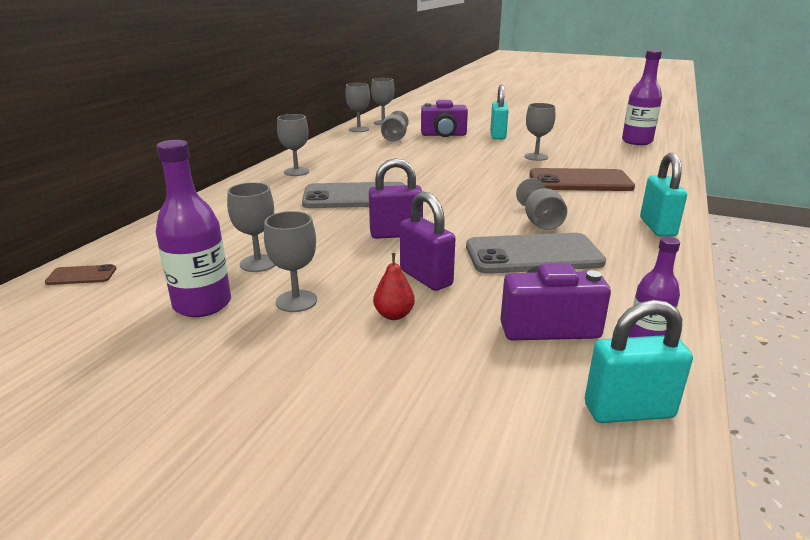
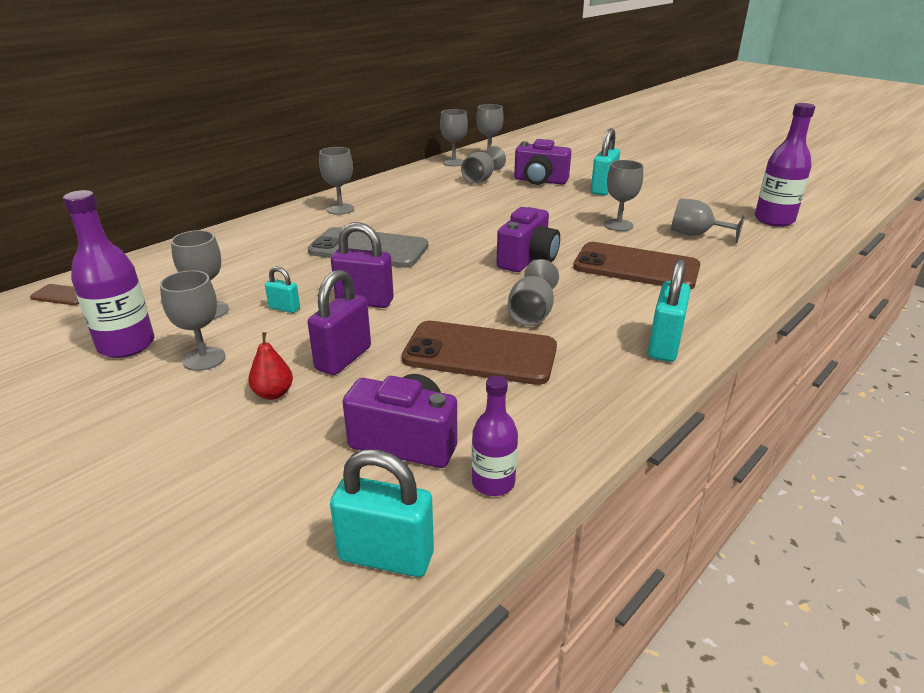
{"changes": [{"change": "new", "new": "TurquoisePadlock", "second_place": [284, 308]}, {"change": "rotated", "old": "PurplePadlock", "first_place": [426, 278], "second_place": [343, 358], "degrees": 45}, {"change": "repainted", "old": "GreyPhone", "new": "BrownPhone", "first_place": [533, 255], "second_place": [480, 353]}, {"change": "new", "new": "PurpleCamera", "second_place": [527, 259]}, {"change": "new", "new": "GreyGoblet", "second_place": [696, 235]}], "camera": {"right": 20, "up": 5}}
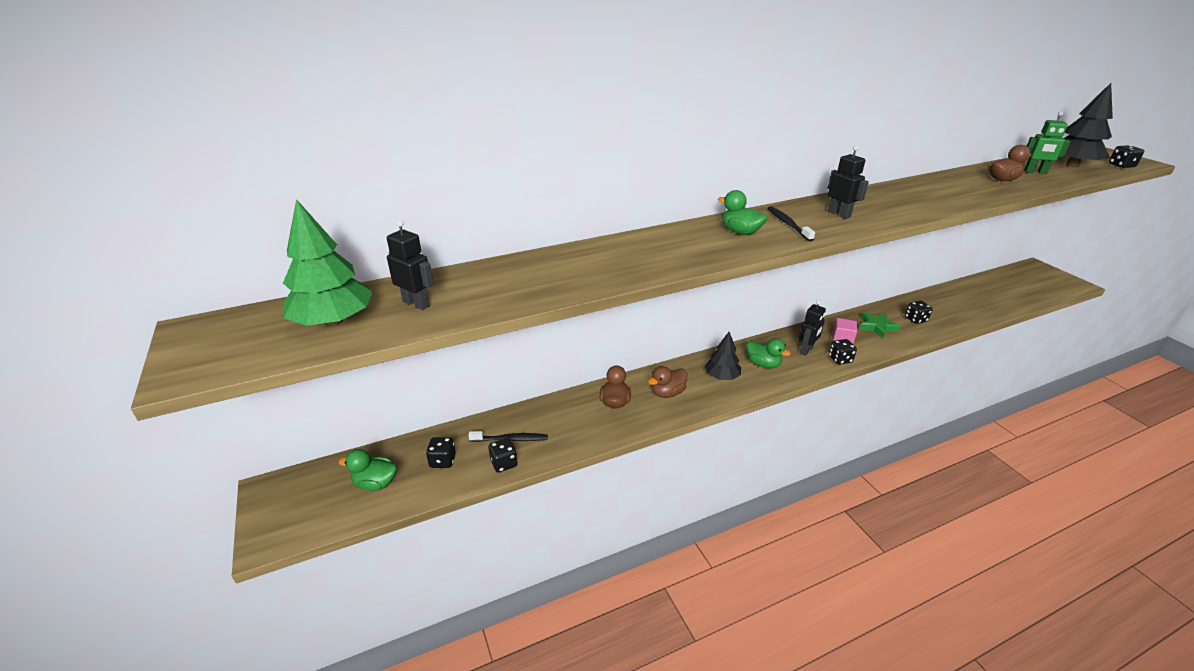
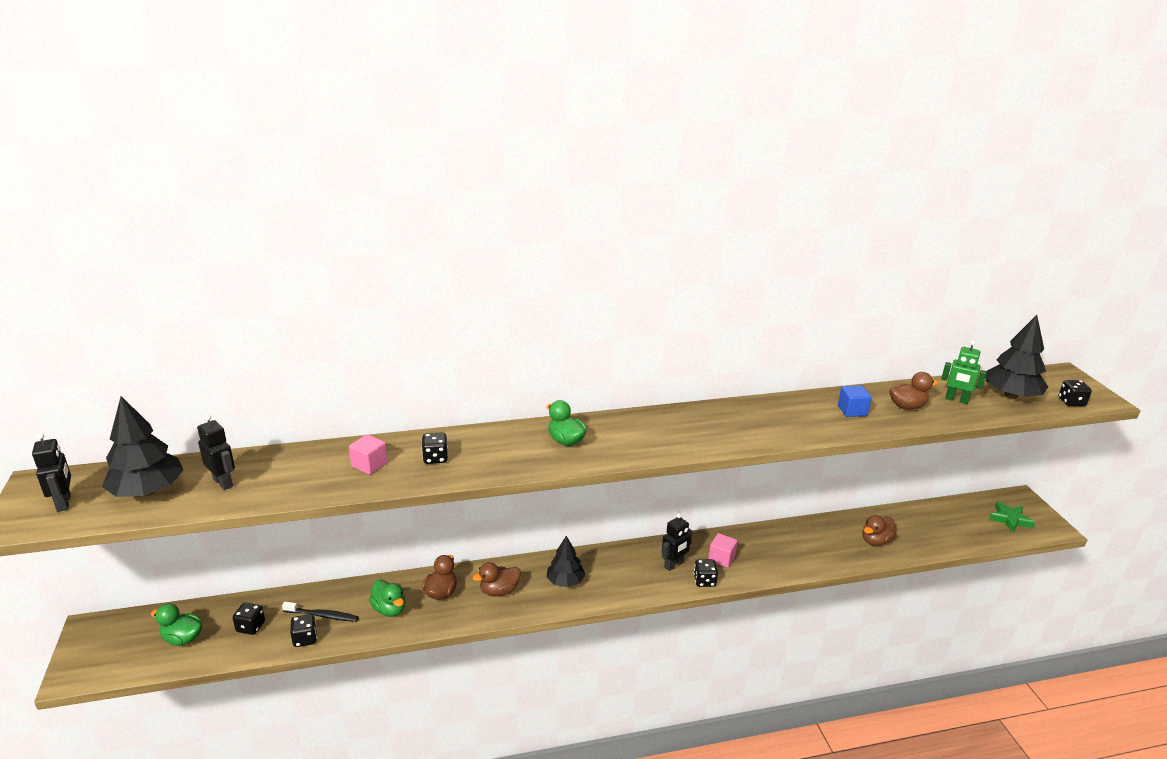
{"changes": [{"change": "shifted", "old": "BlackRobot", "first_place": [839, 214], "second_place": [64, 503]}, {"change": "repainted", "old": "GreenTree", "new": "BlackTree", "first_place": [334, 321], "second_place": [148, 491]}, {"change": "new", "new": "PinkCube", "second_place": [369, 465]}, {"change": "shifted", "old": "GreenDuck", "first_place": [763, 364], "second_place": [389, 609]}, {"change": "shifted", "old": "BlackDice", "first_place": [915, 319], "second_place": [435, 458]}, {"change": "new", "new": "BlueCube", "second_place": [852, 411]}, {"change": "new", "new": "BrownDuck", "second_place": [875, 541]}, {"change": "shifted", "old": "GreenStar", "first_place": [877, 327], "second_place": [1010, 519]}, {"change": "gone", "old": "BlackToothbrush", "first_place": [788, 224]}], "camera": {"right": 10, "up": -5}}
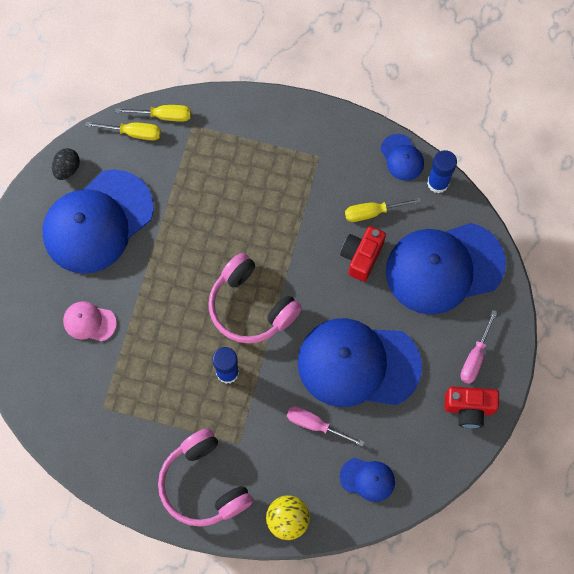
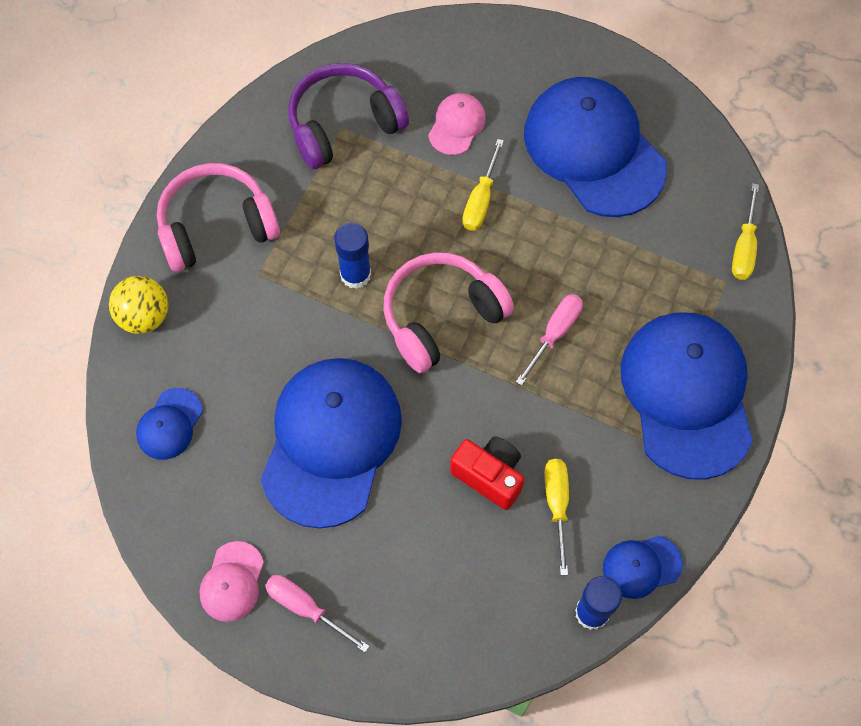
{"changes": [{"change": "swapped", "old": "RedCamera", "new": "PinkCap", "first_place": [469, 409], "second_place": [232, 582]}, {"change": "new", "new": "PurpleHeadphones", "second_place": [343, 124]}, {"change": "shifted", "old": "YellowScrewdriver", "first_place": [133, 133], "second_place": [481, 200]}, {"change": "shifted", "old": "PinkScrewdriver", "first_place": [315, 425], "second_place": [554, 333]}, {"change": "shifted", "old": "BlueCap", "first_place": [444, 268], "second_place": [687, 394]}, {"change": "gone", "old": "BlackEgg", "first_place": [67, 169]}], "camera": {"right": 100, "up": -5}}
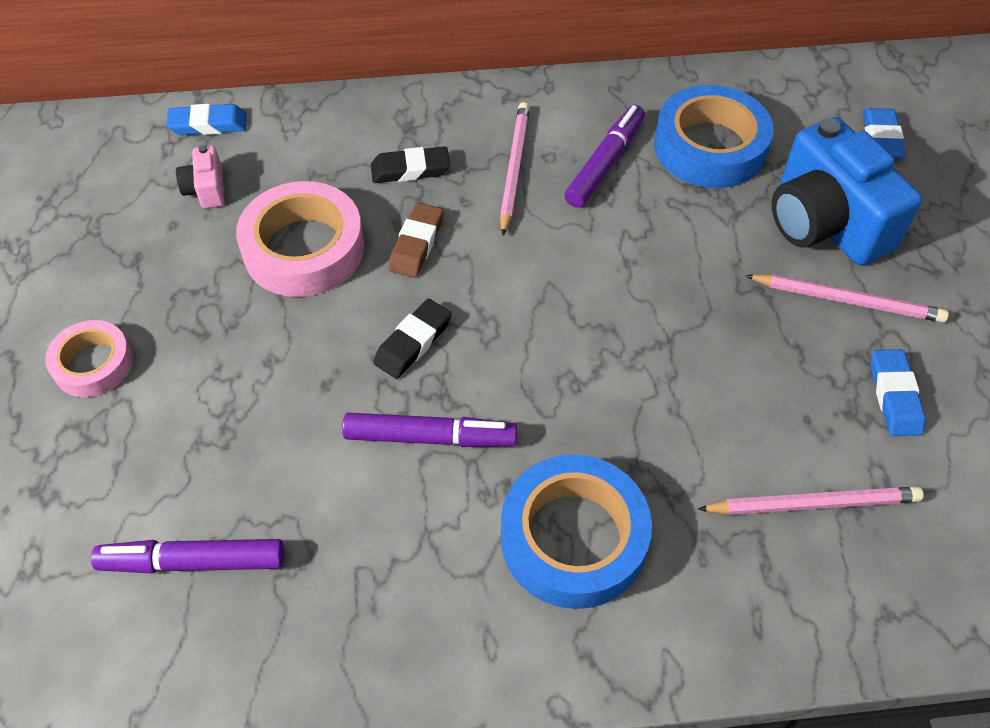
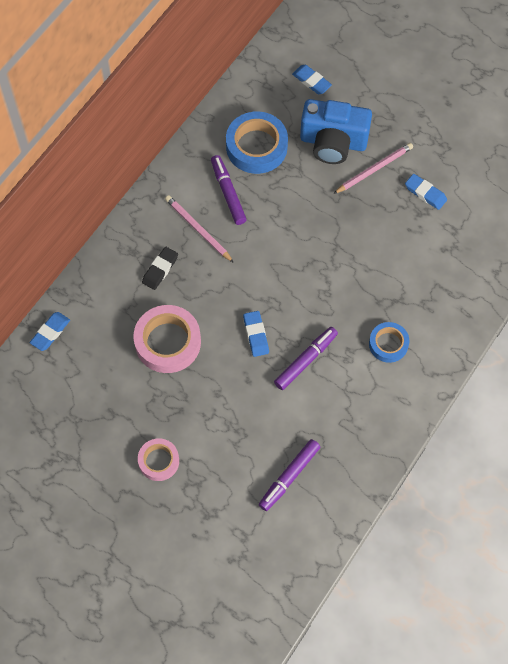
{"changes": [{"change": "repainted", "old": "BlackEraser", "new": "BlueEraser", "first_place": [413, 342], "second_place": [256, 335]}, {"change": "scaled", "old": "BlueTape", "first_place": [573, 538], "second_place": [388, 344], "factor": 0.59}, {"change": "gone", "old": "PinkCamera", "first_place": [206, 189]}, {"change": "gone", "old": "BrownEraser", "first_place": [416, 244]}, {"change": "gone", "old": "PinkPencil", "first_place": [813, 503]}], "camera": {"right": -50, "up": 10}}
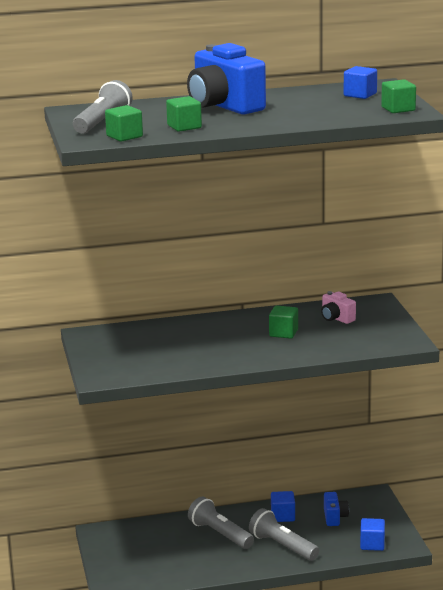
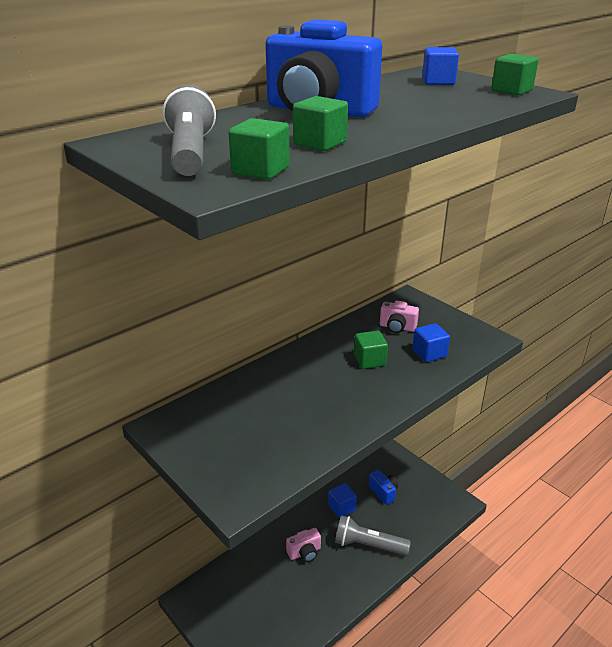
{"changes": [{"change": "swapped", "old": "GreyFlashlight", "new": "PinkCamera", "first_place": [220, 534], "second_place": [304, 552]}, {"change": "shifted", "old": "BlueCube", "first_place": [372, 544], "second_place": [429, 353]}], "camera": {"right": -30, "up": 10}}
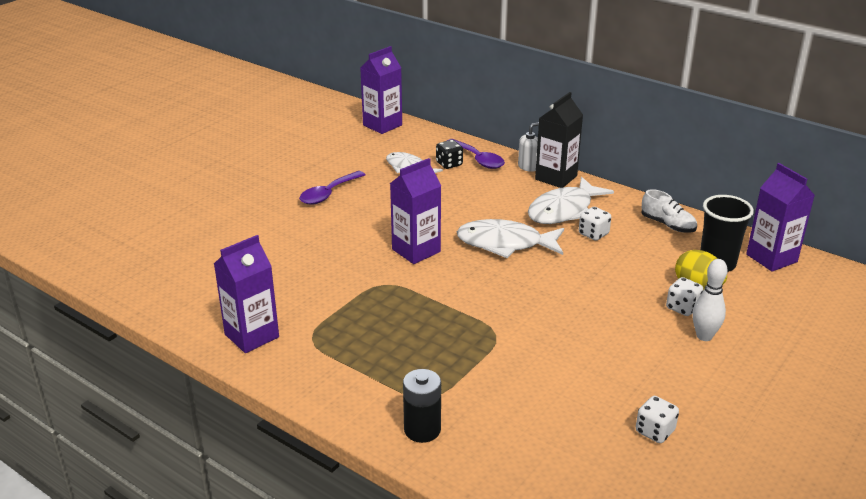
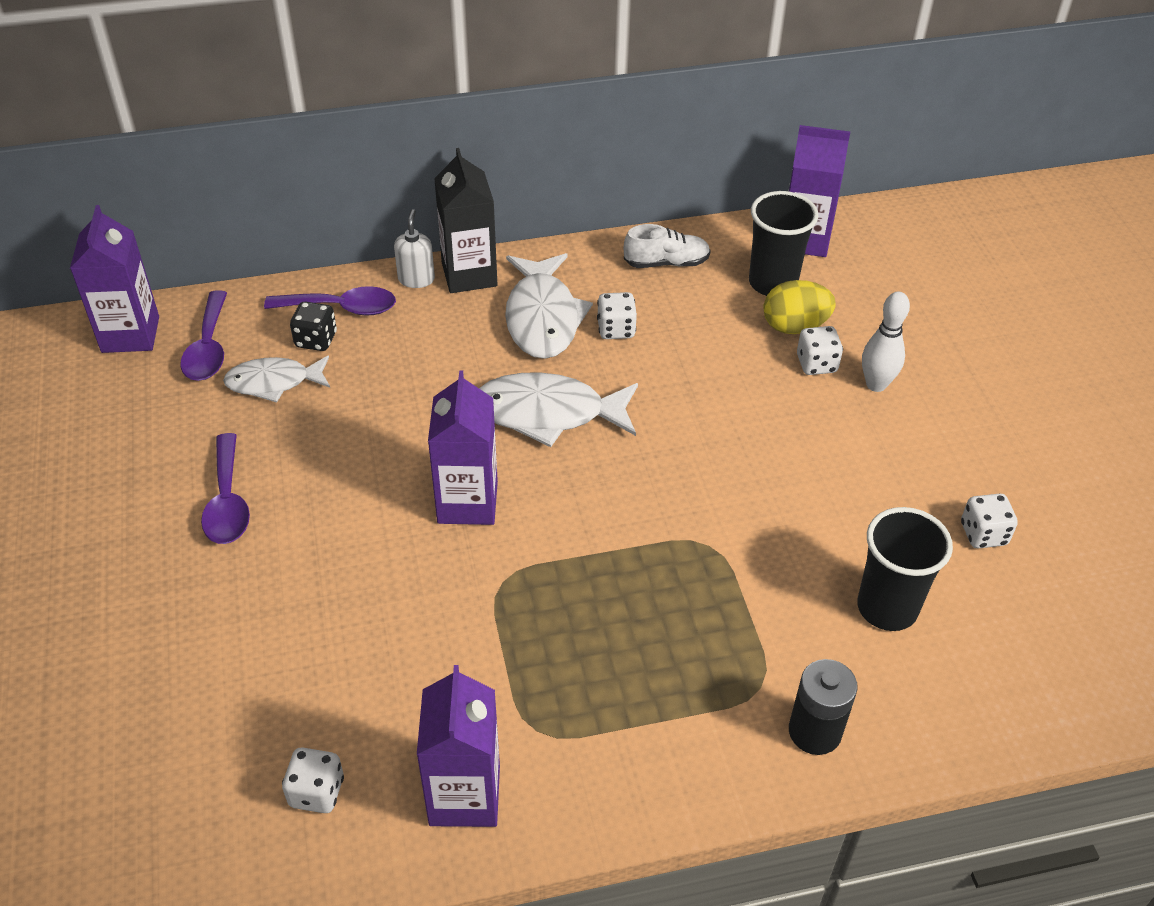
{"changes": [{"change": "new", "new": "PurpleSpoon", "second_place": [208, 348]}, {"change": "new", "new": "WhiteDice", "second_place": [316, 792]}, {"change": "rotated", "old": "WhiteFish", "first_place": [505, 244], "second_place": [548, 413], "degrees": 45}, {"change": "new", "new": "BlackCup", "second_place": [887, 608]}], "camera": {"right": -50, "up": 15}}
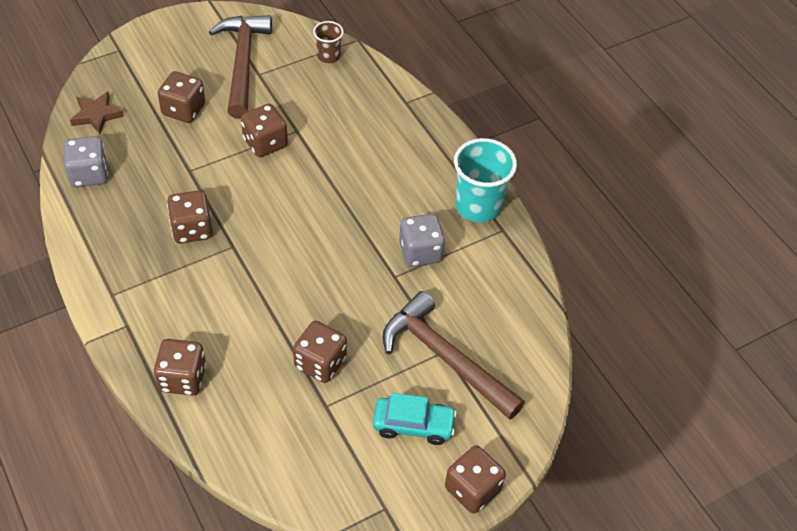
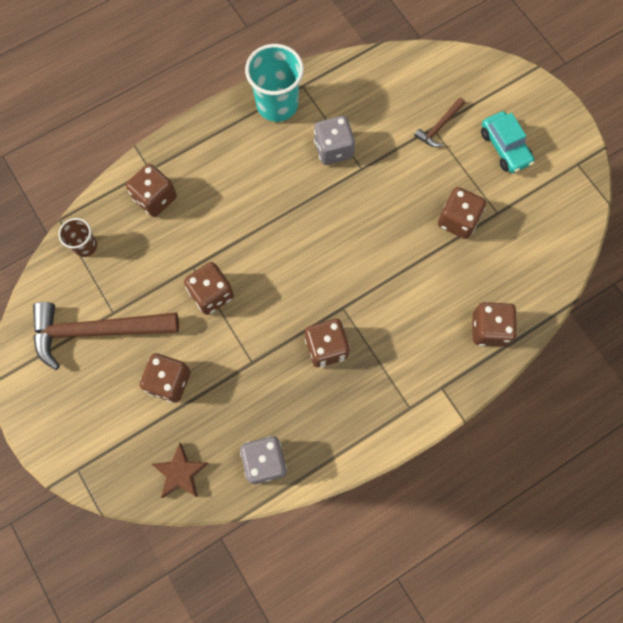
{"changes": [{"change": "shifted", "old": "BrownDice", "first_place": [472, 489], "second_place": [155, 198]}, {"change": "scaled", "old": "BrownHammer", "first_place": [445, 357], "second_place": [439, 127], "factor": 0.47}, {"change": "rotated", "old": "TurquoiseCar", "first_place": [413, 425], "second_place": [504, 147], "degrees": 150}], "camera": {"right": -90, "up": 20}}
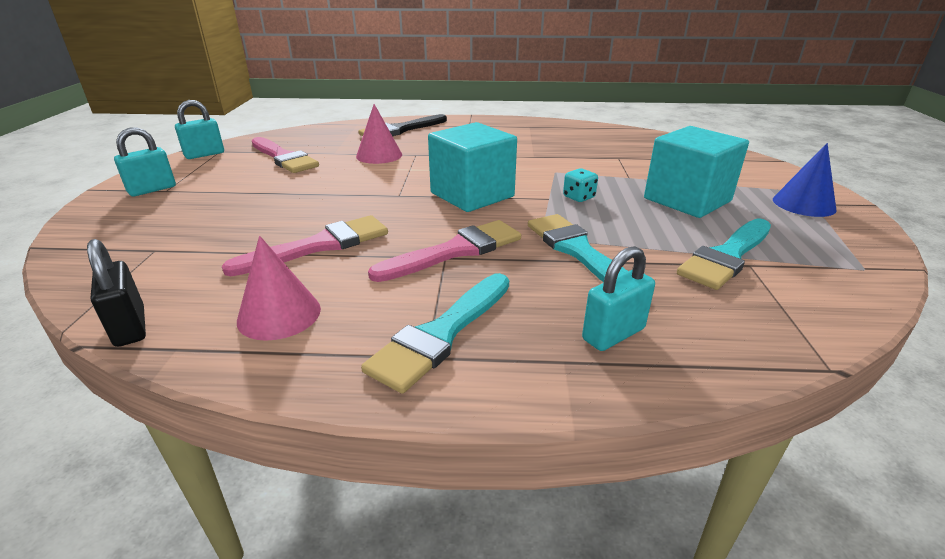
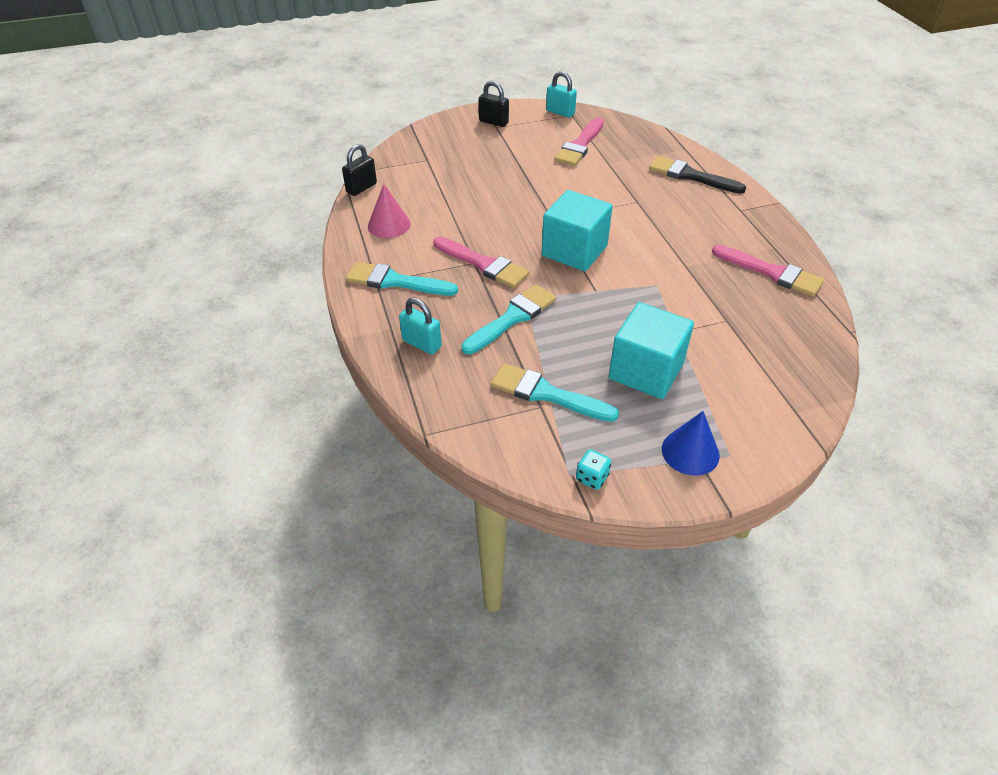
{"changes": [{"change": "repainted", "old": "TurquoisePadlock", "new": "BlackPadlock", "first_place": [152, 190], "second_place": [493, 122]}, {"change": "shifted", "old": "TurquoiseDice", "first_place": [578, 197], "second_place": [592, 477]}, {"change": "shifted", "old": "PinkBrush", "first_place": [319, 246], "second_place": [771, 272]}, {"change": "gone", "old": "PinkCone", "first_place": [379, 155]}], "camera": {"right": 70, "up": 15}}
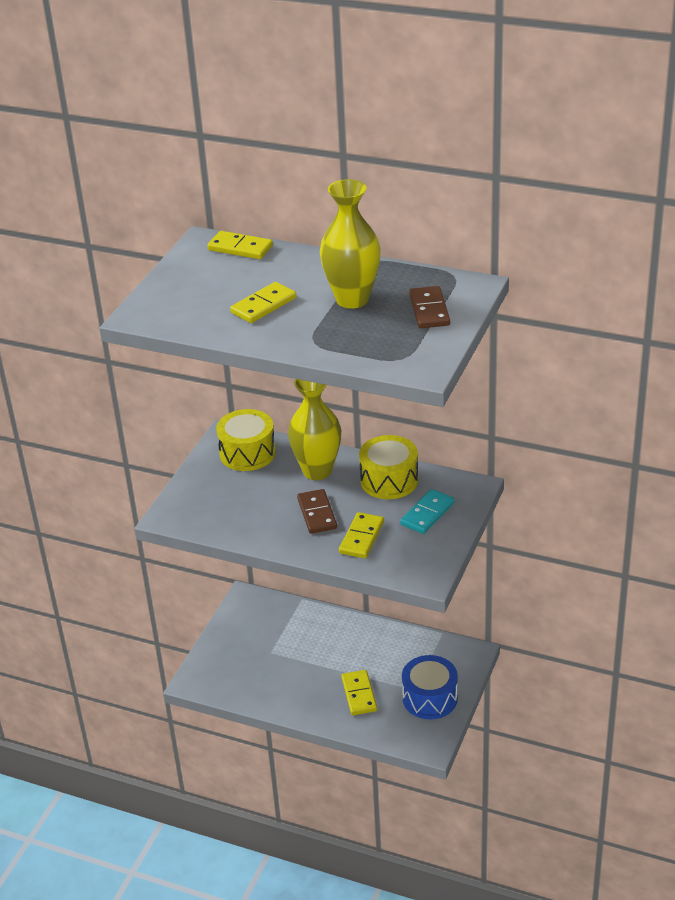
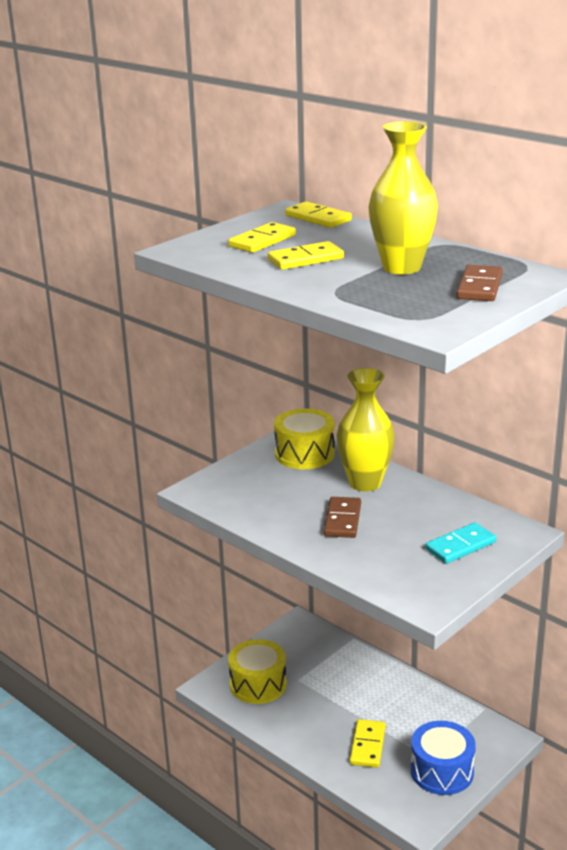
{"changes": [{"change": "shifted", "old": "YellowDomino", "first_place": [362, 538], "second_place": [262, 241]}, {"change": "shifted", "old": "YellowDrum", "first_place": [389, 480], "second_place": [258, 684]}], "camera": {"right": 20, "up": -10}}
